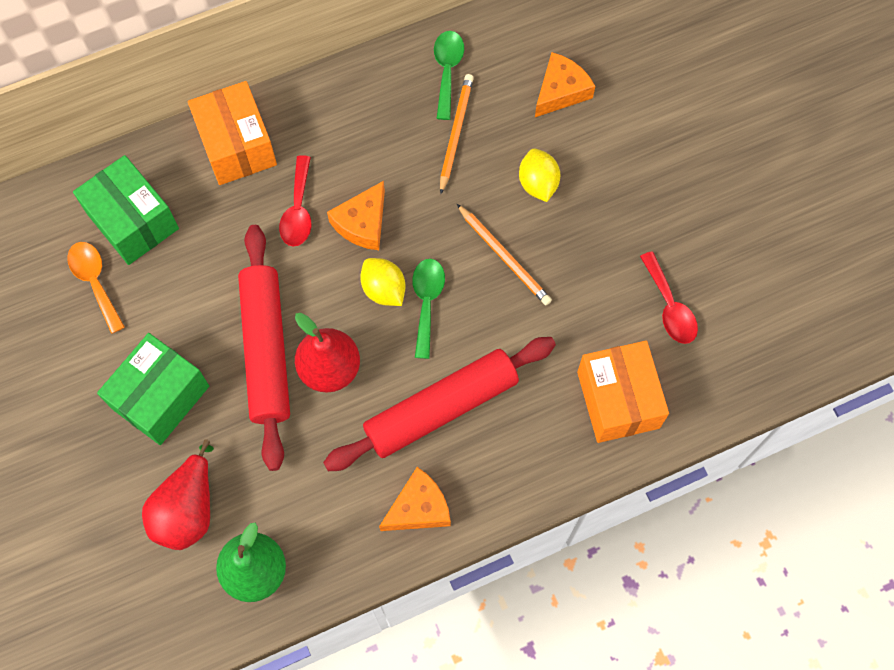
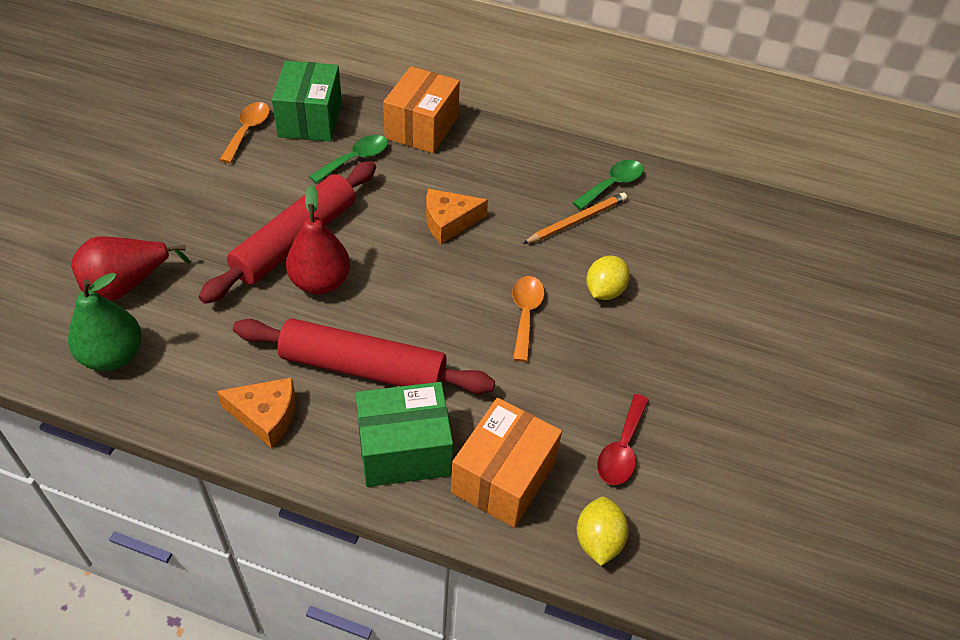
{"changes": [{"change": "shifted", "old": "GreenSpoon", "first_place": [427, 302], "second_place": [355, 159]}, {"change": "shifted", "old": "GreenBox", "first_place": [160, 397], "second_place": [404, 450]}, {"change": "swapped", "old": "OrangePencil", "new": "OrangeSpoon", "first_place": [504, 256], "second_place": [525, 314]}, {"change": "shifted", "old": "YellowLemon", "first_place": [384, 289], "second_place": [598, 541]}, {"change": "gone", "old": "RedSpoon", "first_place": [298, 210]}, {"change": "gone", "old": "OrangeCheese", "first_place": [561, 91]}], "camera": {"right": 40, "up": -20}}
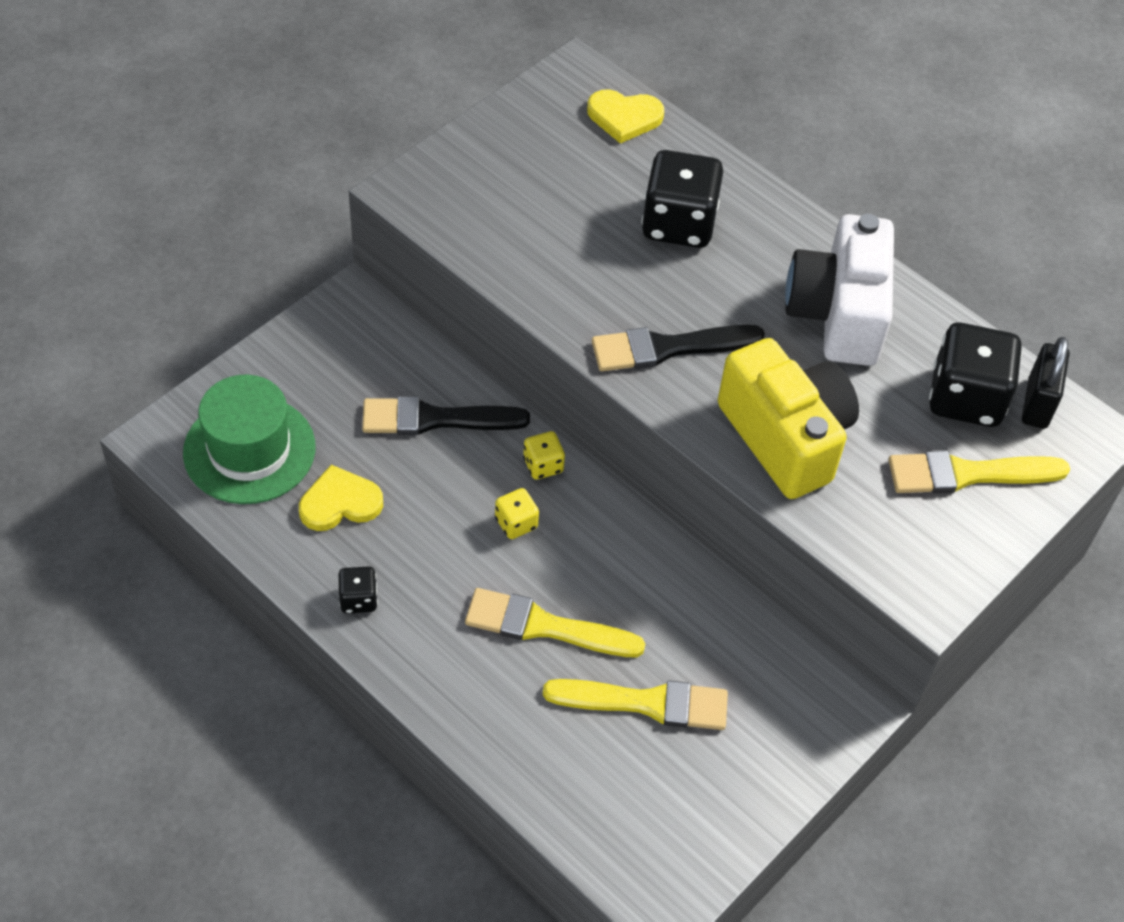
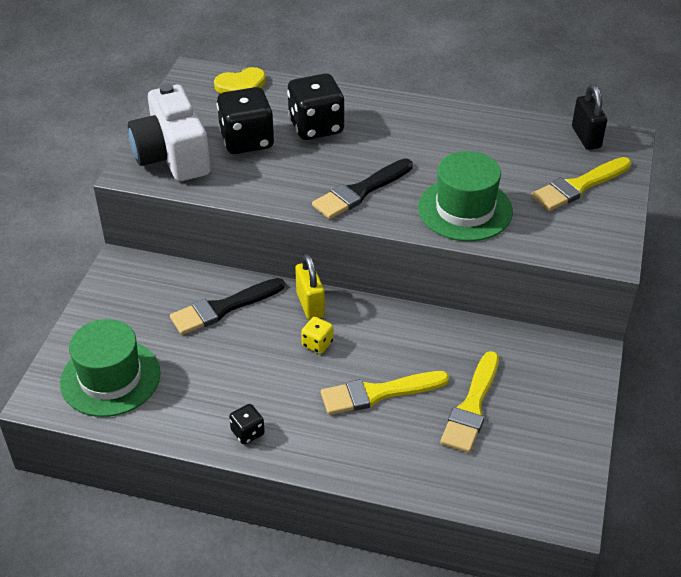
{"changes": [{"change": "shifted", "old": "WhiteCamera", "first_place": [838, 314], "second_place": [172, 156]}, {"change": "shifted", "old": "BlackDice", "first_place": [966, 398], "second_place": [247, 141]}, {"change": "swapped", "old": "YellowDice", "new": "YellowPadlock", "first_place": [543, 465], "second_place": [310, 305]}, {"change": "swapped", "old": "YellowCamera", "new": "GreenHat", "first_place": [785, 437], "second_place": [465, 209]}, {"change": "rotated", "old": "YellowBrush", "first_place": [646, 703], "second_place": [472, 407], "degrees": 135}, {"change": "gone", "old": "YellowHeart", "first_place": [340, 503]}], "camera": {"right": -25, "up": -10}}
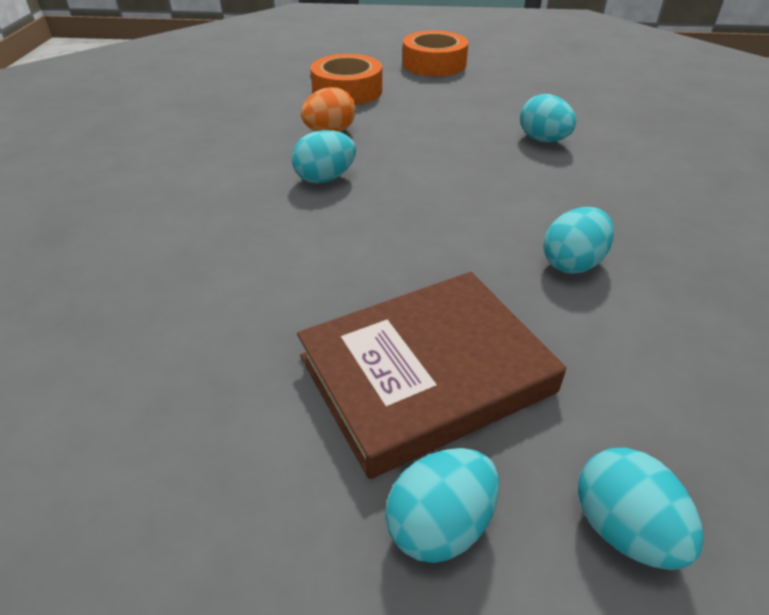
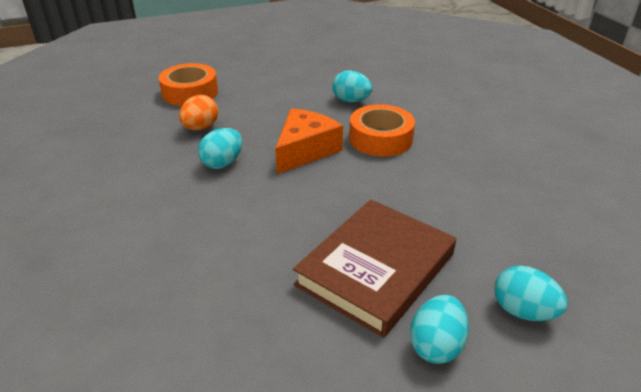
{"changes": [{"change": "new", "new": "OrangeCheese", "second_place": [305, 150]}, {"change": "shifted", "old": "OrangeTape", "first_place": [434, 64], "second_place": [380, 139]}, {"change": "gone", "old": "TurquoiseEgg", "first_place": [572, 263]}], "camera": {"right": -25, "up": -5}}
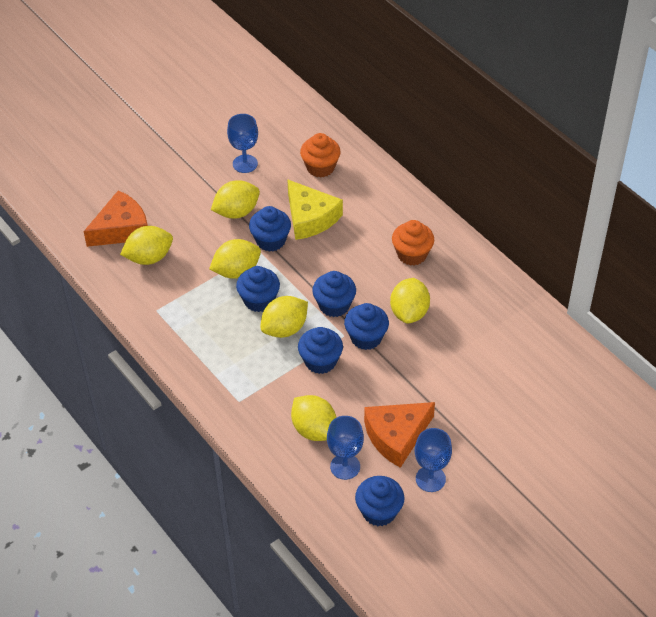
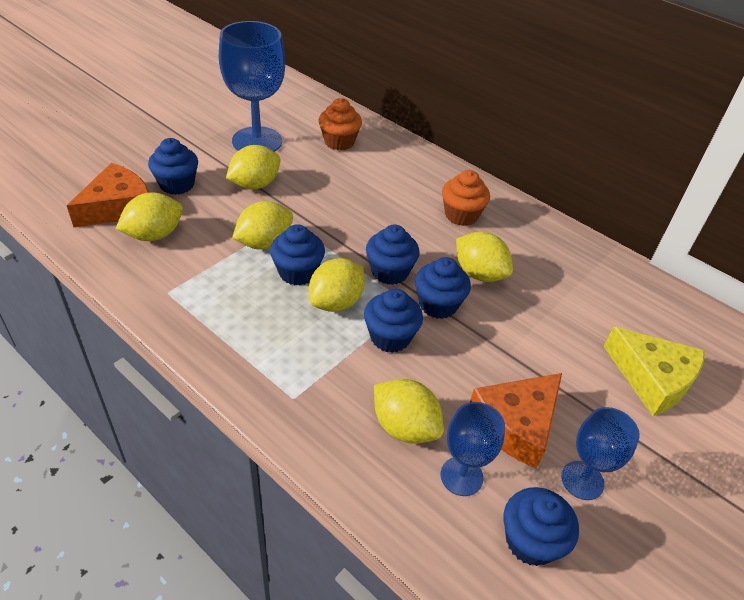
{"changes": [{"change": "shifted", "old": "BlueCupcake", "first_place": [271, 240], "second_place": [177, 184]}, {"change": "scaled", "old": "BlueGoblet", "first_place": [245, 164], "second_place": [257, 141], "factor": 1.82}, {"change": "rotated", "old": "YellowLemon", "first_place": [409, 312], "second_place": [479, 273], "degrees": -45}, {"change": "shifted", "old": "YellowCheese", "first_place": [310, 218], "second_place": [652, 379]}], "camera": {"right": -15, "up": -5}}
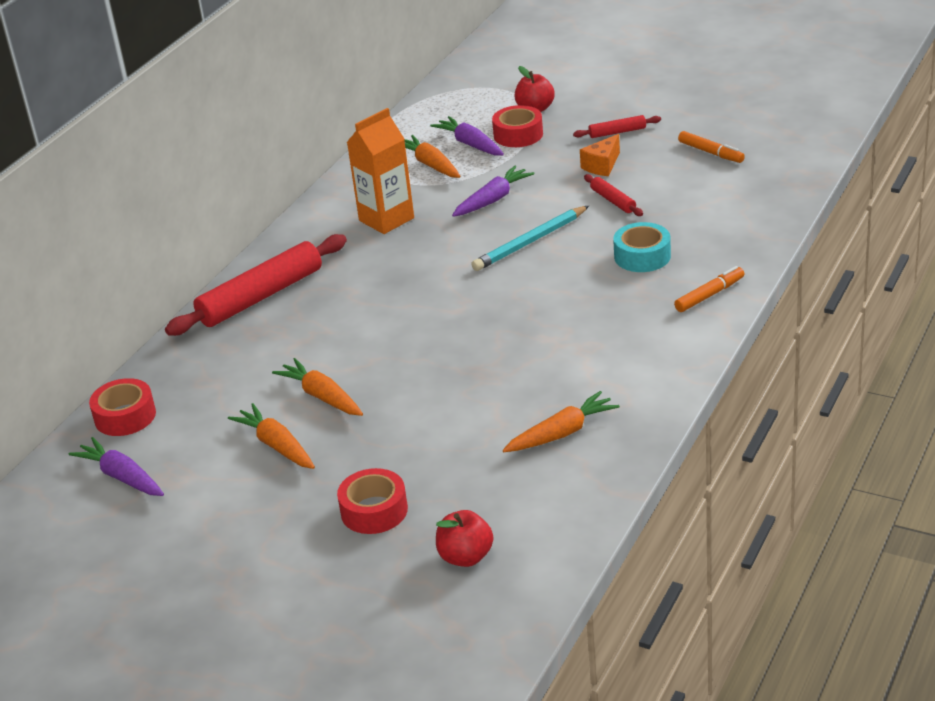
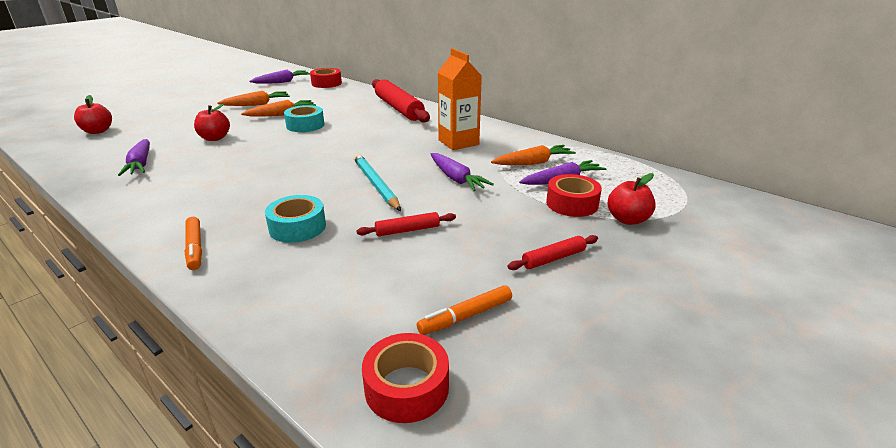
{"changes": [{"change": "repainted", "old": "OrangeCarrot", "new": "PurpleCarrot", "first_place": [562, 433], "second_place": [140, 164]}, {"change": "new", "new": "RedApple", "second_place": [215, 138]}, {"change": "new", "new": "TurquoiseTape", "second_place": [305, 125]}, {"change": "shifted", "old": "RedTape", "first_place": [374, 511], "second_place": [407, 387]}, {"change": "rotated", "old": "RedRollingPin", "first_place": [617, 132], "second_place": [553, 258], "degrees": 60}, {"change": "gone", "old": "OrangeCheese", "first_place": [602, 166]}], "camera": {"right": 100, "up": -5}}
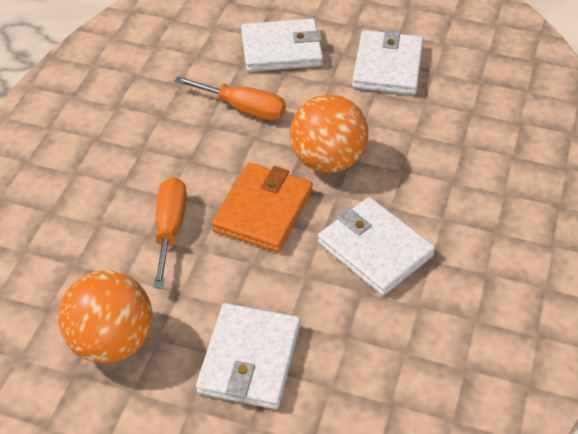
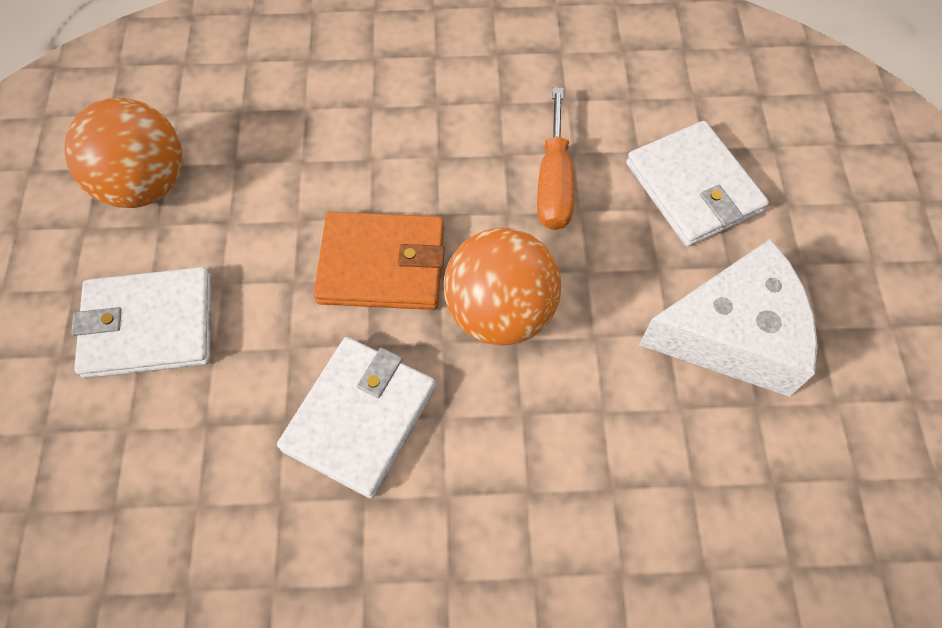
{"changes": [{"change": "swapped", "old": "WhiteWallet", "new": "WhiteCheese", "first_place": [387, 66], "second_place": [732, 334]}, {"change": "gone", "old": "OrangeScrewdriver", "first_place": [170, 228]}], "camera": {"right": 70, "up": 15}}
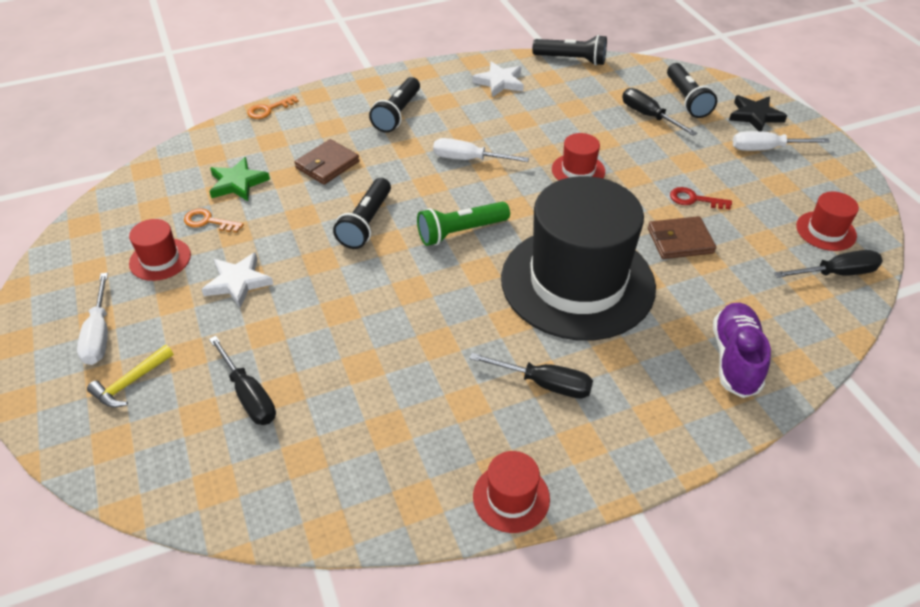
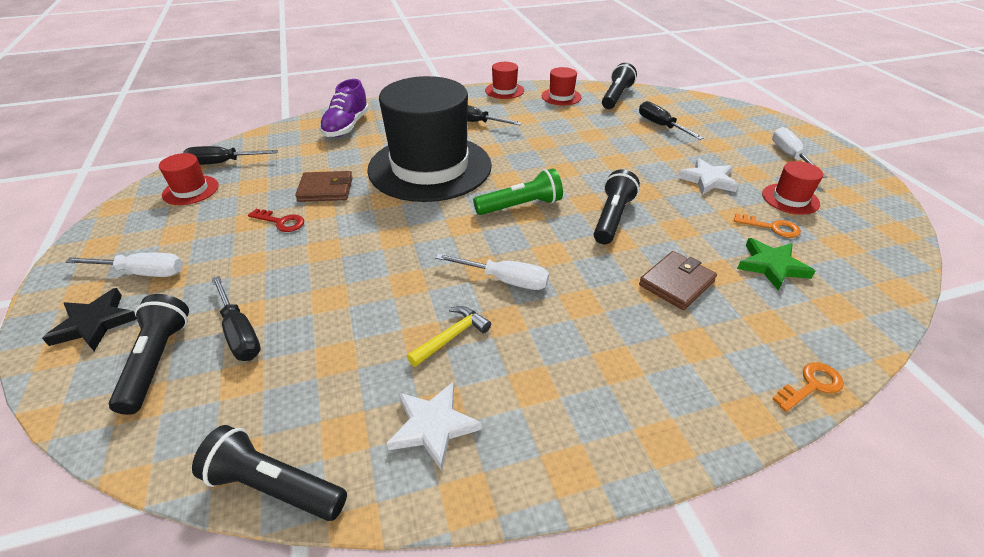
{"changes": [{"change": "shifted", "old": "YellowHammer", "first_place": [130, 382], "second_place": [451, 337]}, {"change": "shifted", "old": "RedHat", "first_place": [578, 170], "second_place": [561, 97]}, {"change": "shifted", "old": "BlackFlashlight", "first_place": [397, 114], "second_place": [616, 97]}], "camera": {"right": -175, "up": -5}}
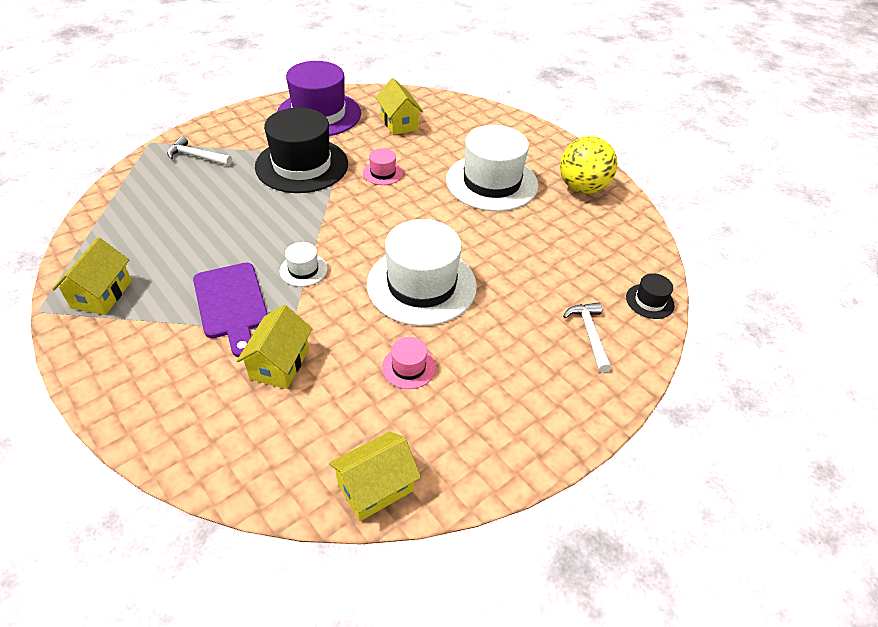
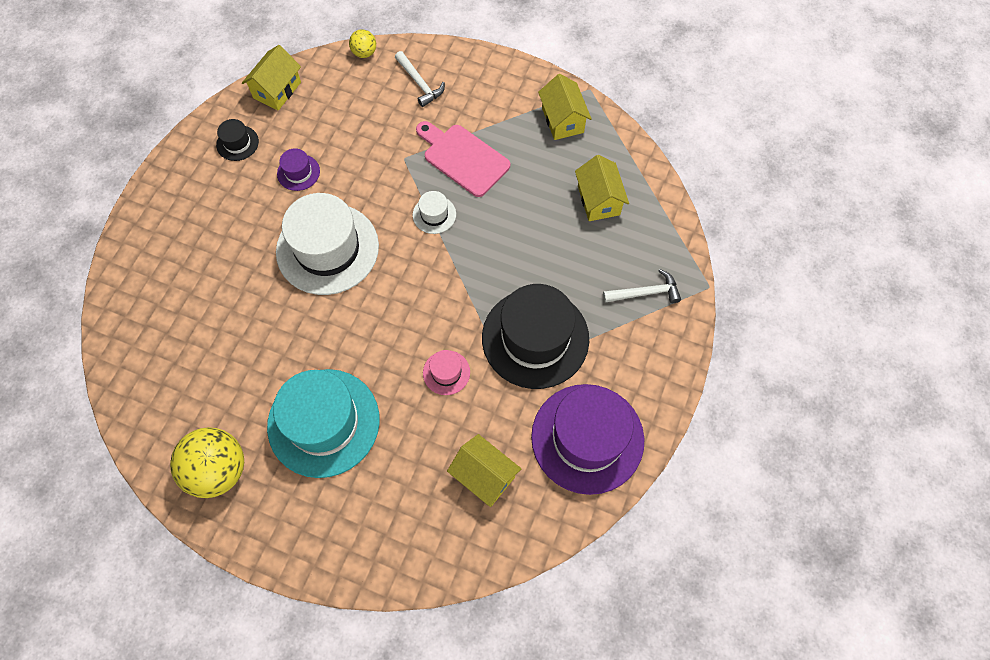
{"changes": [{"change": "shifted", "old": "BlackHat", "first_place": [649, 301], "second_place": [237, 143]}, {"change": "repainted", "old": "WhiteHat", "new": "TurquoiseHat", "first_place": [491, 182], "second_place": [323, 422]}, {"change": "repainted", "old": "PinkHat", "new": "PurpleHat", "first_place": [408, 367], "second_place": [298, 172]}, {"change": "new", "new": "YellowBall", "second_place": [364, 53]}, {"change": "shifted", "old": "WhiteHammer", "first_place": [589, 334], "second_place": [420, 83]}, {"change": "repainted", "old": "PurpleCuttingBoard", "new": "PinkCuttingBoard", "first_place": [232, 304], "second_place": [463, 158]}, {"change": "shifted", "old": "YellowHouse", "first_place": [279, 363], "second_place": [598, 200]}], "camera": {"right": 155, "up": 20}}
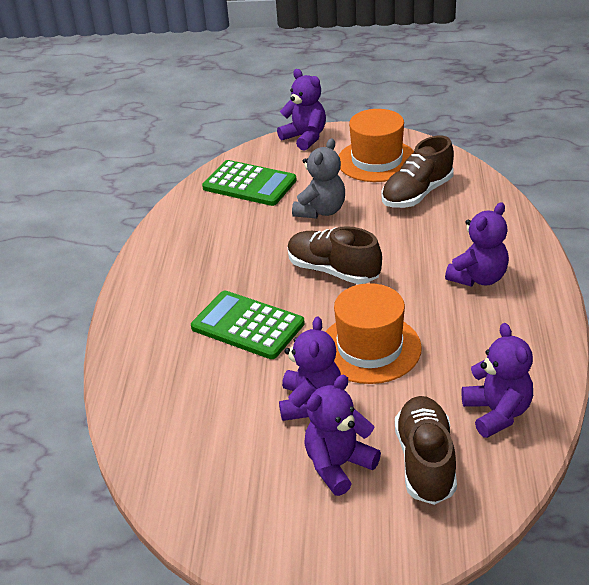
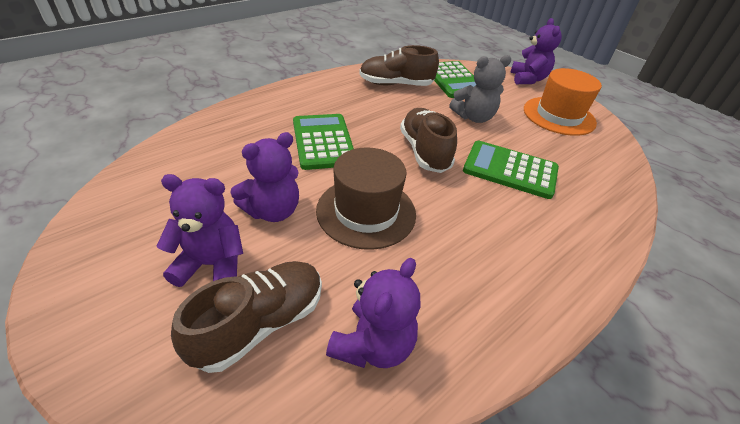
{"changes": [{"change": "repainted", "old": "OrangeHat", "new": "BrownHat", "first_place": [370, 348], "second_place": [366, 212]}, {"change": "shifted", "old": "BrownShoe", "first_place": [417, 194], "second_place": [396, 84]}, {"change": "new", "new": "GreenCalculator", "second_place": [510, 170]}, {"change": "gone", "old": "PurpleTeddyBear", "first_place": [478, 278]}], "camera": {"right": 40, "up": 5}}
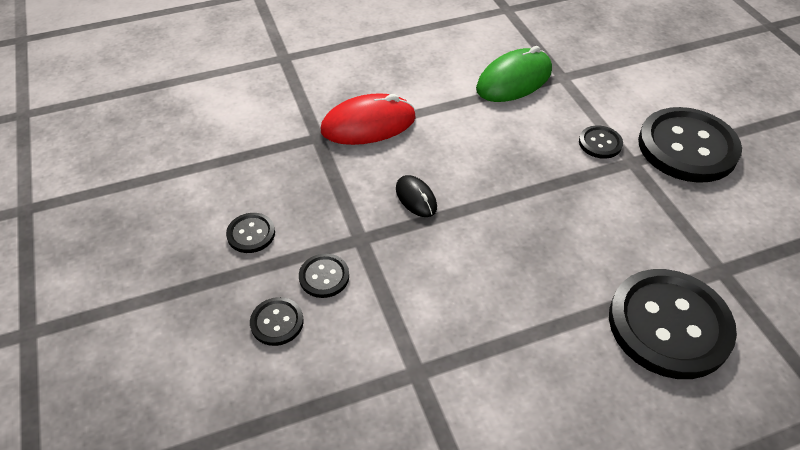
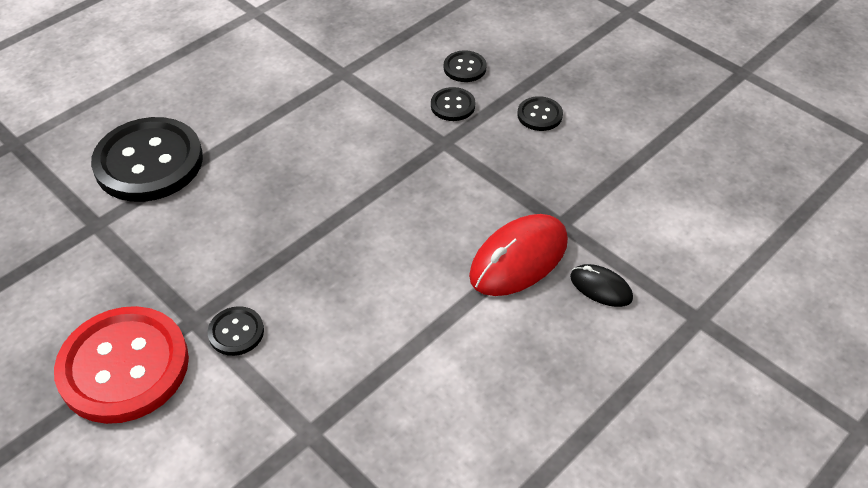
{"changes": [{"change": "repainted", "old": "BlackButton", "new": "RedButton", "first_place": [687, 147], "second_place": [124, 366]}, {"change": "shifted", "old": "BlackMouse", "first_place": [416, 198], "second_place": [601, 287]}, {"change": "gone", "old": "GreenMouse", "first_place": [514, 80]}], "camera": {"right": 155, "up": 0}}
